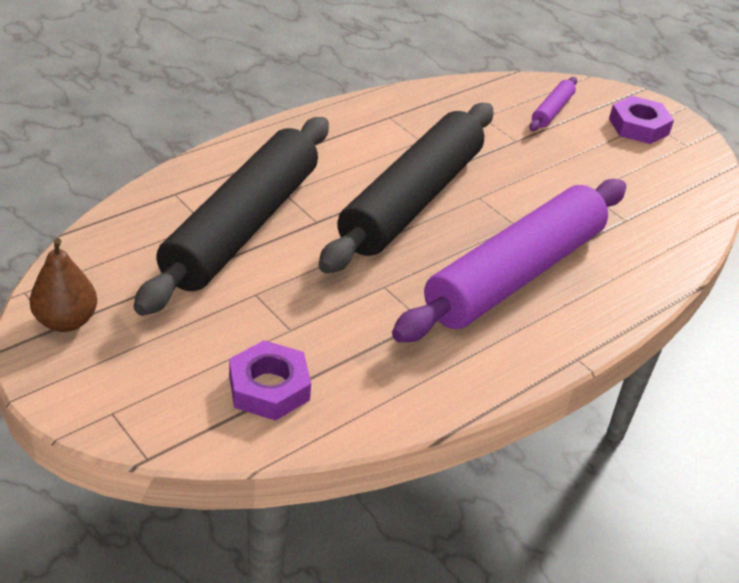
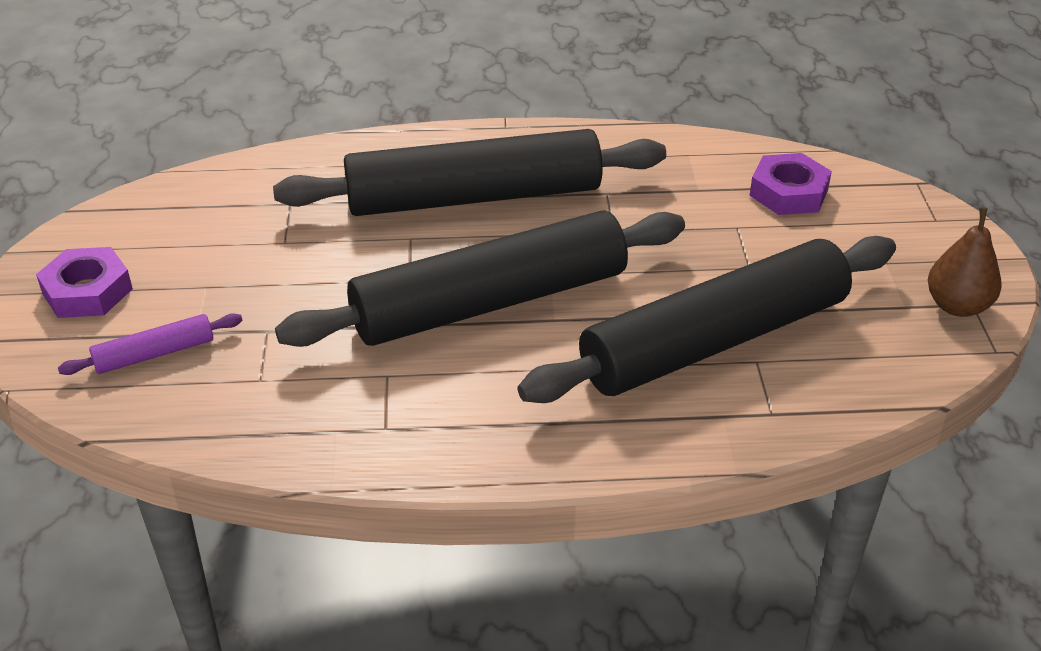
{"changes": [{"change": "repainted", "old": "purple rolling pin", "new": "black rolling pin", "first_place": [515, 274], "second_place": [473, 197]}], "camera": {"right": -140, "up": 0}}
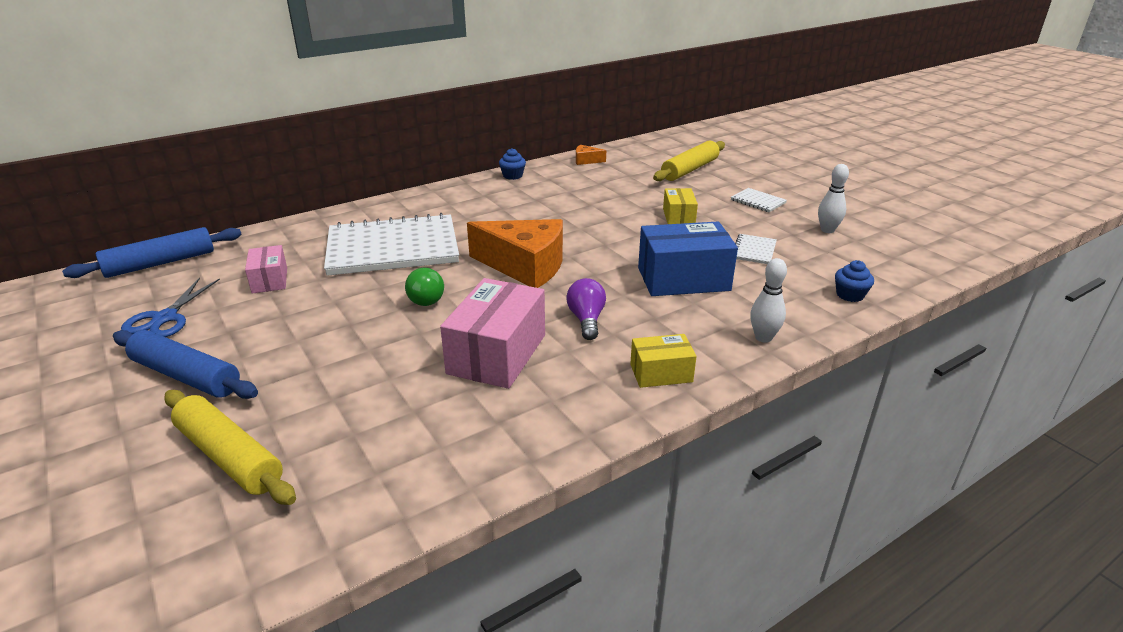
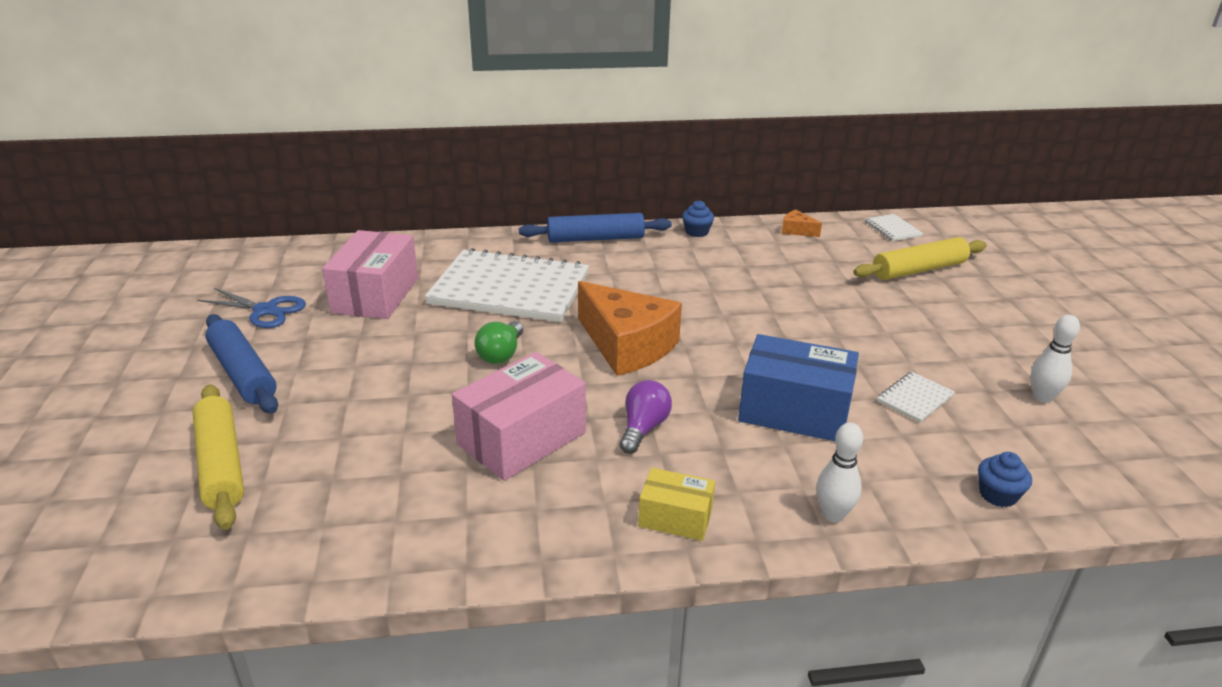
{"changes": [{"change": "gone", "old": "yellow box", "first_place": [678, 217]}, {"change": "shifted", "old": "white notebook", "first_place": [758, 201], "second_place": [892, 229]}, {"change": "shifted", "old": "blue rolling pin", "first_place": [160, 263], "second_place": [595, 238]}, {"change": "scaled", "old": "pink box", "first_place": [269, 280], "second_place": [375, 295], "factor": 1.81}, {"change": "rotated", "old": "blue scissors", "first_place": [165, 318], "second_place": [266, 310], "degrees": -105}], "camera": {"right": 25, "up": 0}}
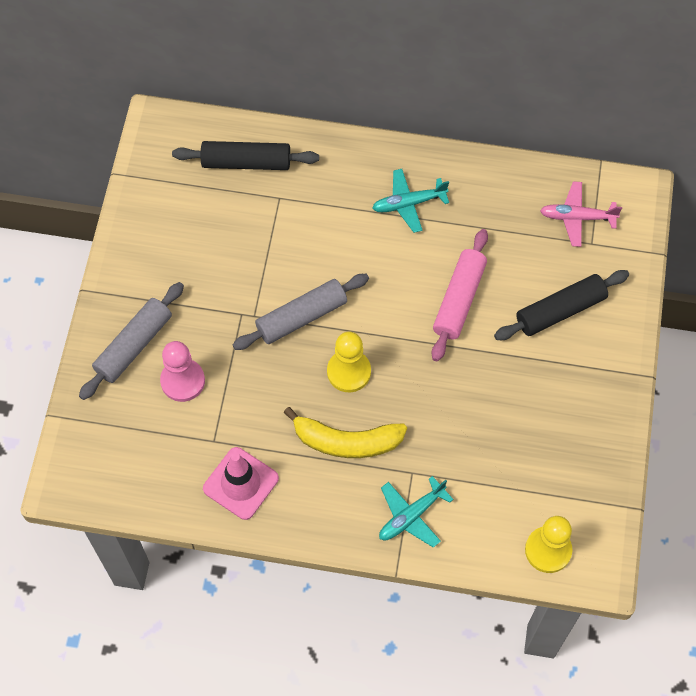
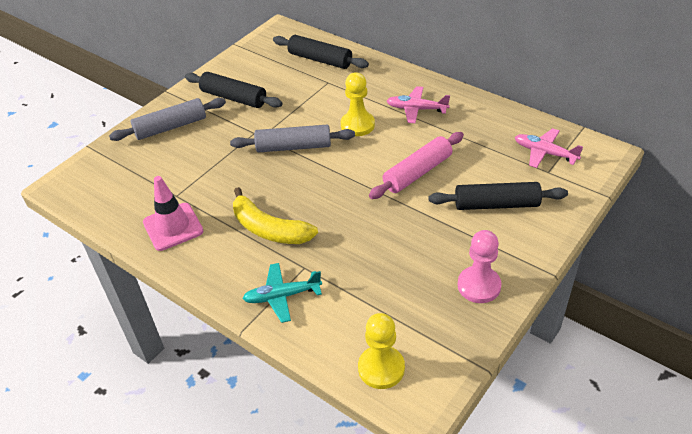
{"changes": [{"change": "repainted", "old": "turquoise plane", "new": "pink plane", "first_place": [408, 204], "second_place": [416, 109]}, {"change": "shifted", "old": "yellow pawn", "first_place": [349, 372], "second_place": [357, 125]}, {"change": "shifted", "old": "pink pawn", "first_place": [183, 381], "second_place": [479, 286]}, {"change": "new", "new": "black rolling pin", "second_place": [234, 98]}], "camera": {"right": 30, "up": -20}}
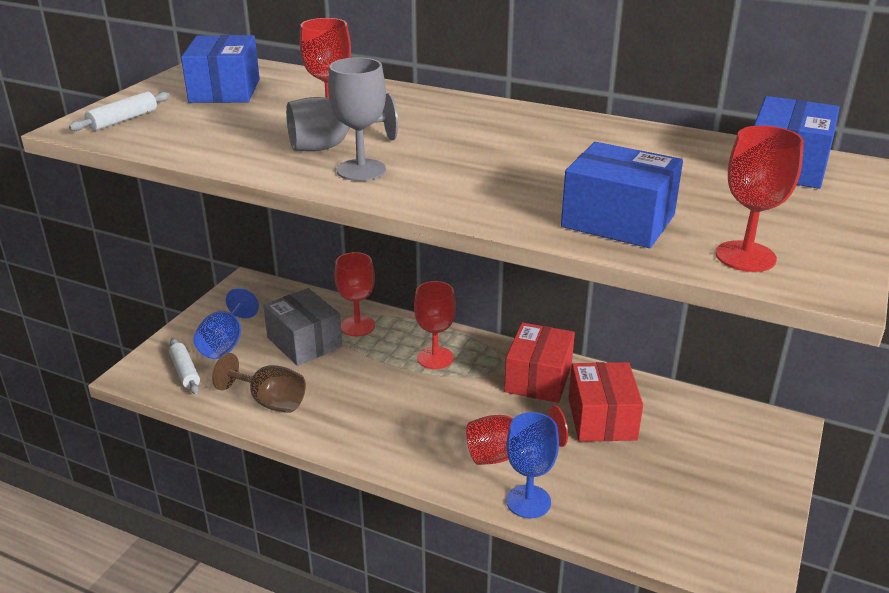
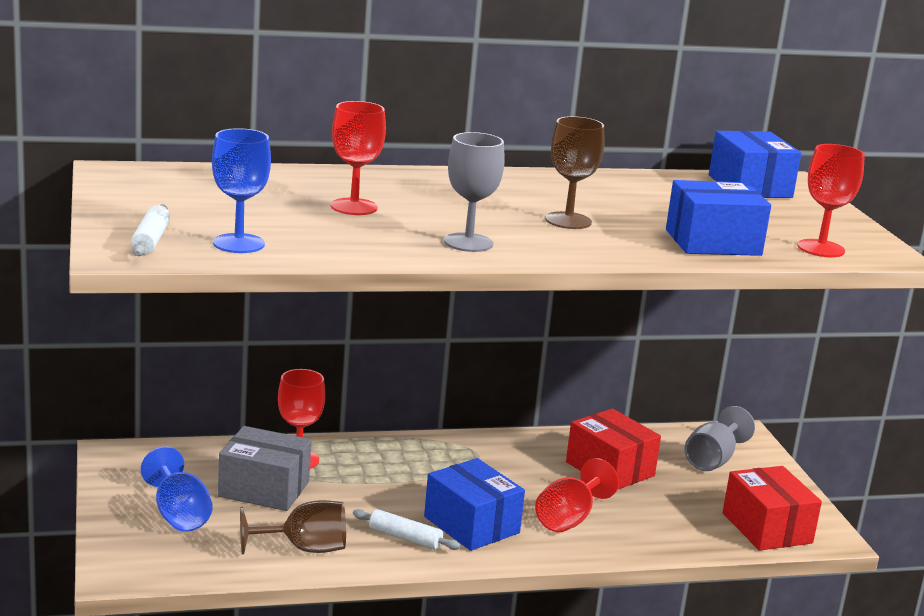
{"changes": [{"change": "shifted", "old": "blue box", "first_place": [225, 90], "second_place": [471, 525]}, {"change": "shifted", "old": "grey goblet", "first_place": [331, 146], "second_place": [712, 460]}, {"change": "gone", "old": "red goblet", "first_place": [435, 358]}, {"change": "shifted", "old": "red box", "first_place": [538, 378], "second_place": [767, 528]}, {"change": "shifted", "old": "white rolling pin", "first_place": [185, 372], "second_place": [405, 538]}, {"change": "shifted", "old": "blue goblet", "first_place": [528, 501], "second_place": [238, 243]}, {"change": "new", "new": "brown goblet", "second_place": [568, 221]}], "camera": {"right": -40, "up": -10}}
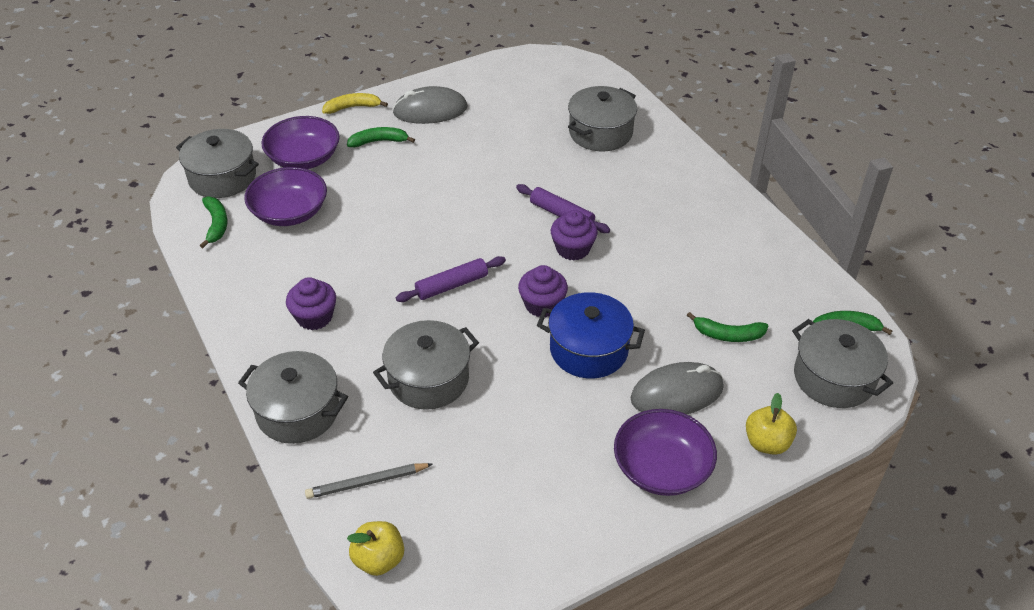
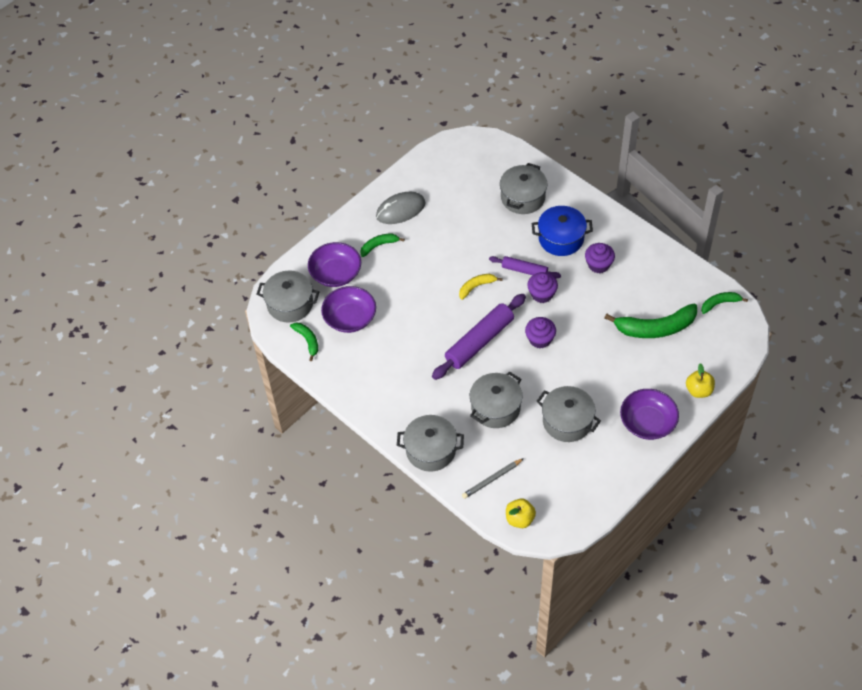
{"changes": [{"change": "shifted", "old": "yellow banana", "first_place": [352, 107], "second_place": [476, 287]}, {"change": "scaled", "old": "purple rolling pin", "first_place": [452, 285], "second_place": [479, 342], "factor": 1.73}, {"change": "shifted", "old": "purple cupcake", "first_place": [314, 317], "second_place": [598, 265]}, {"change": "shifted", "old": "blue pot", "first_place": [589, 350], "second_place": [561, 239]}, {"change": "scaled", "old": "green banana", "first_place": [728, 335], "second_place": [655, 328], "factor": 1.89}, {"change": "shifted", "old": "grey pot", "first_place": [833, 378], "second_place": [567, 421]}, {"change": "gone", "old": "grey mouse", "first_place": [676, 393]}], "camera": {"right": -15, "up": 10}}
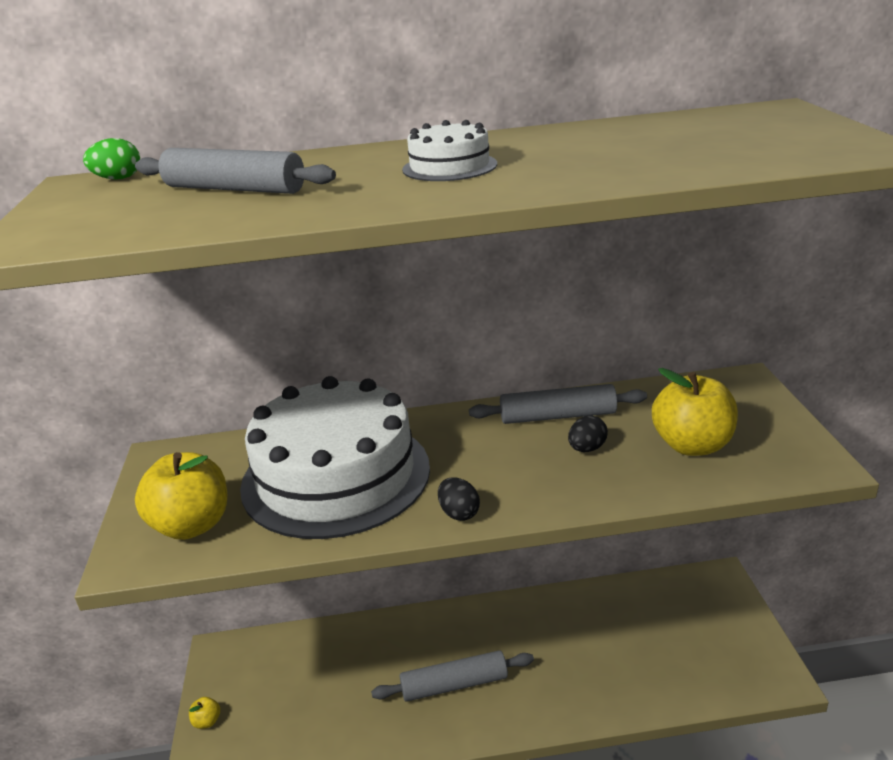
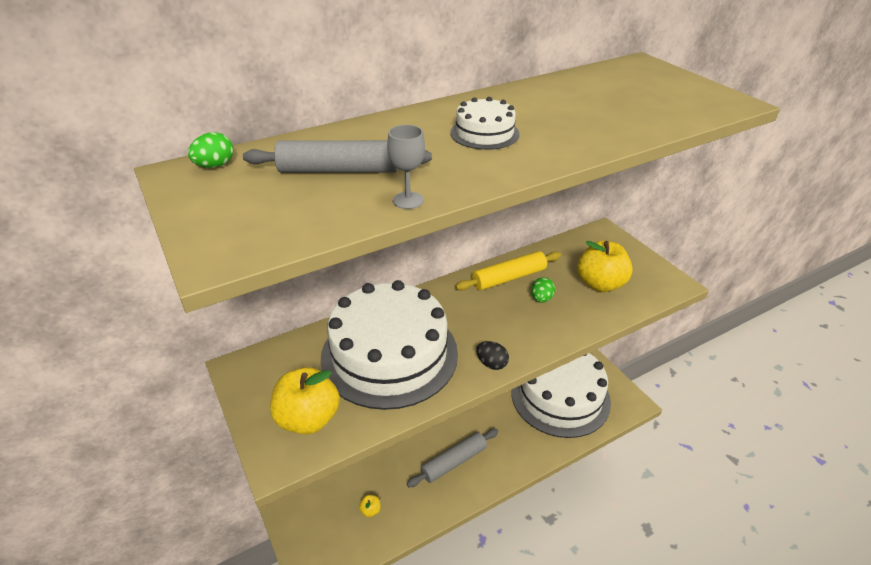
{"changes": [{"change": "repainted", "old": "grey rolling pin", "new": "yellow rolling pin", "first_place": [558, 416], "second_place": [509, 278]}, {"change": "repainted", "old": "black egg", "new": "green egg", "first_place": [587, 449], "second_place": [541, 299]}, {"change": "shifted", "old": "yellow apple", "first_place": [207, 721], "second_place": [370, 510]}, {"change": "new", "new": "grey goblet", "second_place": [408, 200]}, {"change": "new", "new": "white cake", "second_place": [560, 396]}], "camera": {"right": -25, "up": 10}}
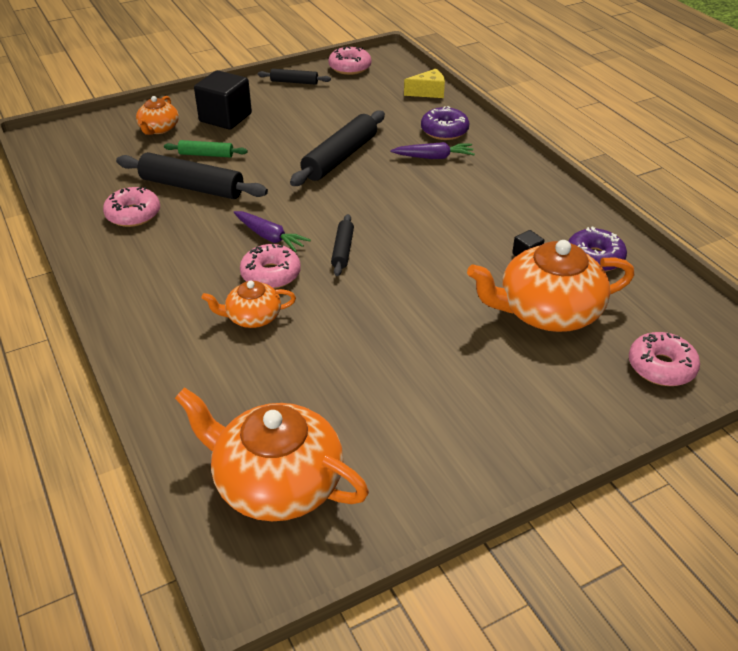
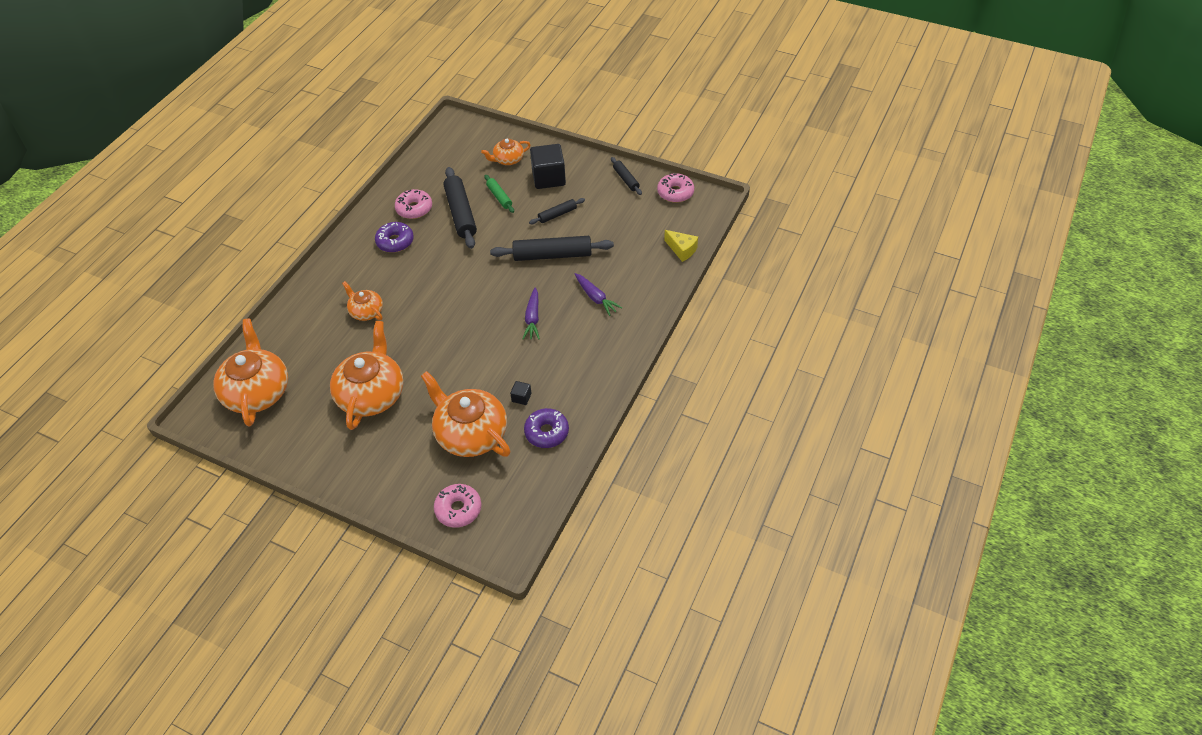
{"changes": [{"change": "shifted", "old": "purple donut", "first_place": [444, 131], "second_place": [395, 242]}, {"change": "shifted", "old": "purple carrot", "first_place": [270, 237], "second_place": [532, 318]}, {"change": "shifted", "old": "black rolling pin", "first_place": [343, 250], "second_place": [557, 215]}, {"change": "gone", "old": "pink donut", "first_place": [271, 274]}, {"change": "new", "new": "orange teapot", "second_place": [371, 394]}], "camera": {"right": 55, "up": 10}}
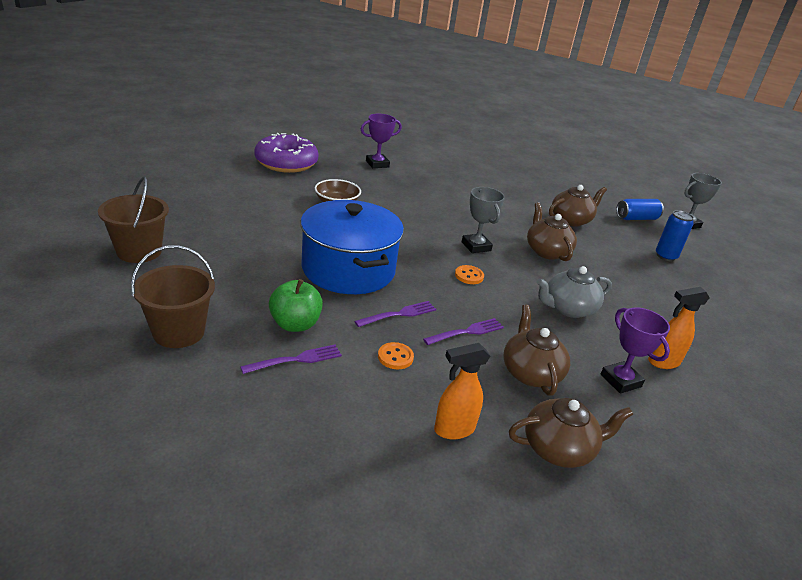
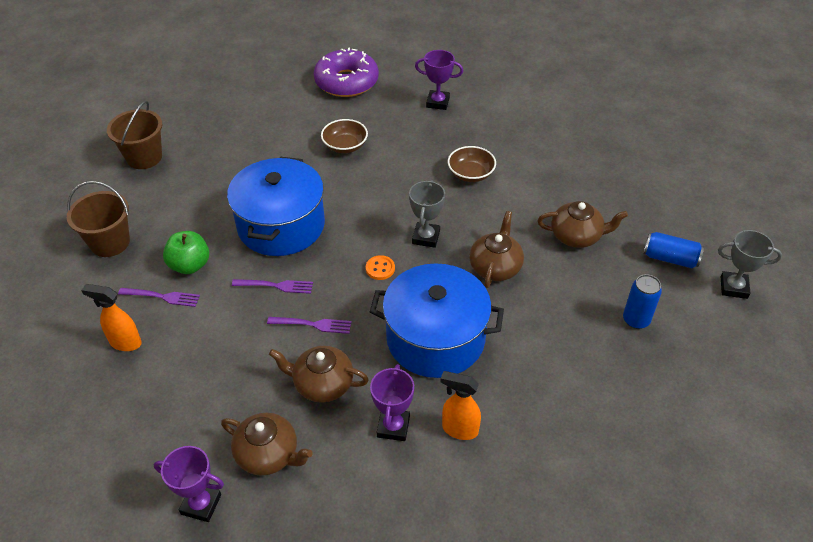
{"changes": [{"change": "swapped", "old": "grey teapot", "new": "blue pot", "first_place": [568, 308], "second_place": [435, 338]}, {"change": "rotated", "old": "brown teapot", "first_place": [530, 373], "second_place": [322, 384], "degrees": -105}, {"change": "gone", "old": "orange button", "first_place": [395, 357]}, {"change": "shifted", "old": "orange spray bottle", "first_place": [453, 429], "second_place": [125, 342]}, {"change": "new", "new": "brown bowl", "second_place": [471, 174]}, {"change": "new", "new": "purple trophy", "second_place": [201, 504]}], "camera": {"right": 40, "up": 15}}
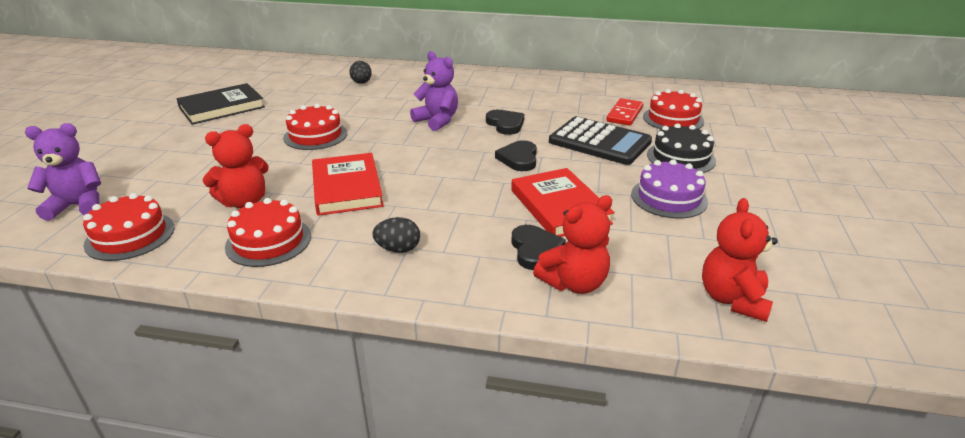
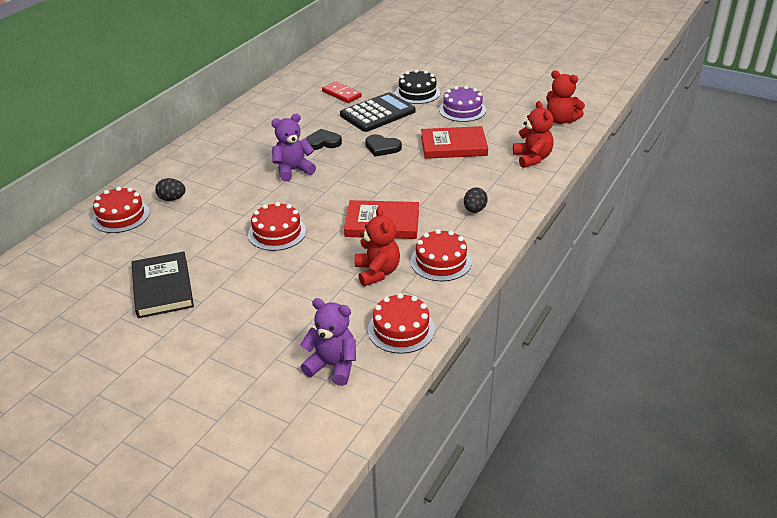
{"changes": [{"change": "shifted", "old": "red cake", "first_place": [673, 119], "second_place": [121, 216]}, {"change": "rotated", "old": "purple teddy bear", "first_place": [78, 206], "second_place": [333, 366], "degrees": 105}, {"change": "gone", "old": "black heart", "first_place": [535, 250]}], "camera": {"right": -70, "up": 5}}
